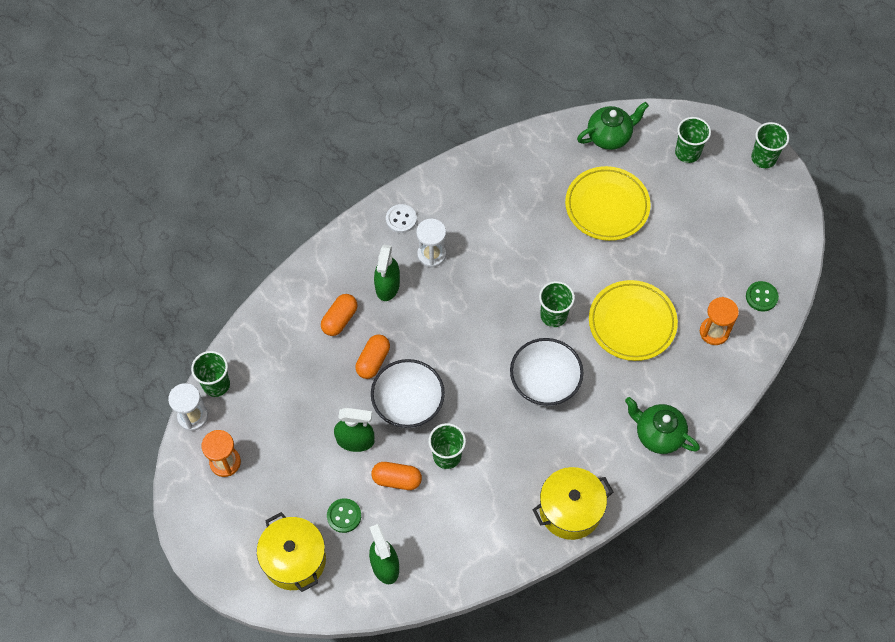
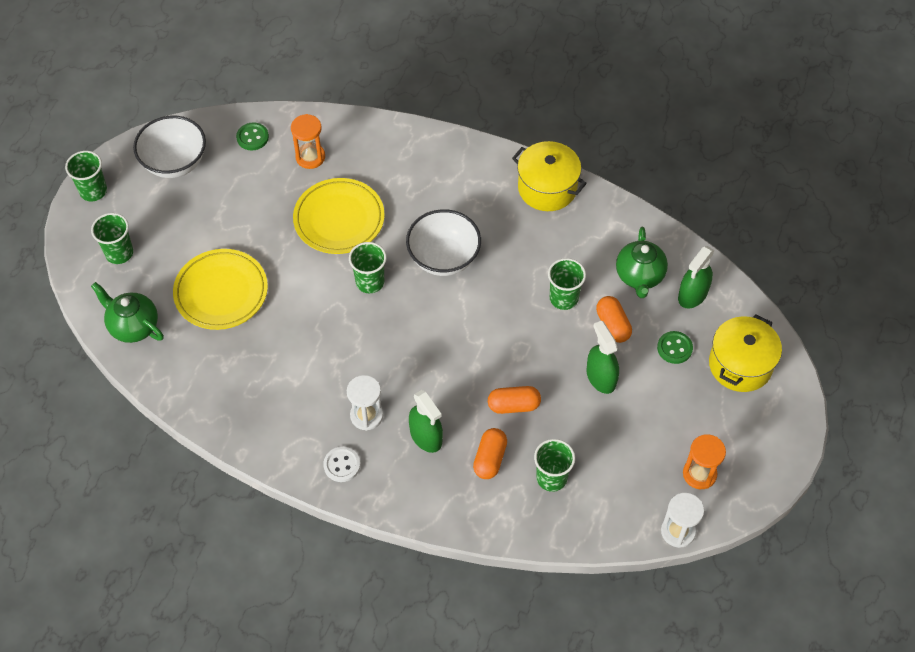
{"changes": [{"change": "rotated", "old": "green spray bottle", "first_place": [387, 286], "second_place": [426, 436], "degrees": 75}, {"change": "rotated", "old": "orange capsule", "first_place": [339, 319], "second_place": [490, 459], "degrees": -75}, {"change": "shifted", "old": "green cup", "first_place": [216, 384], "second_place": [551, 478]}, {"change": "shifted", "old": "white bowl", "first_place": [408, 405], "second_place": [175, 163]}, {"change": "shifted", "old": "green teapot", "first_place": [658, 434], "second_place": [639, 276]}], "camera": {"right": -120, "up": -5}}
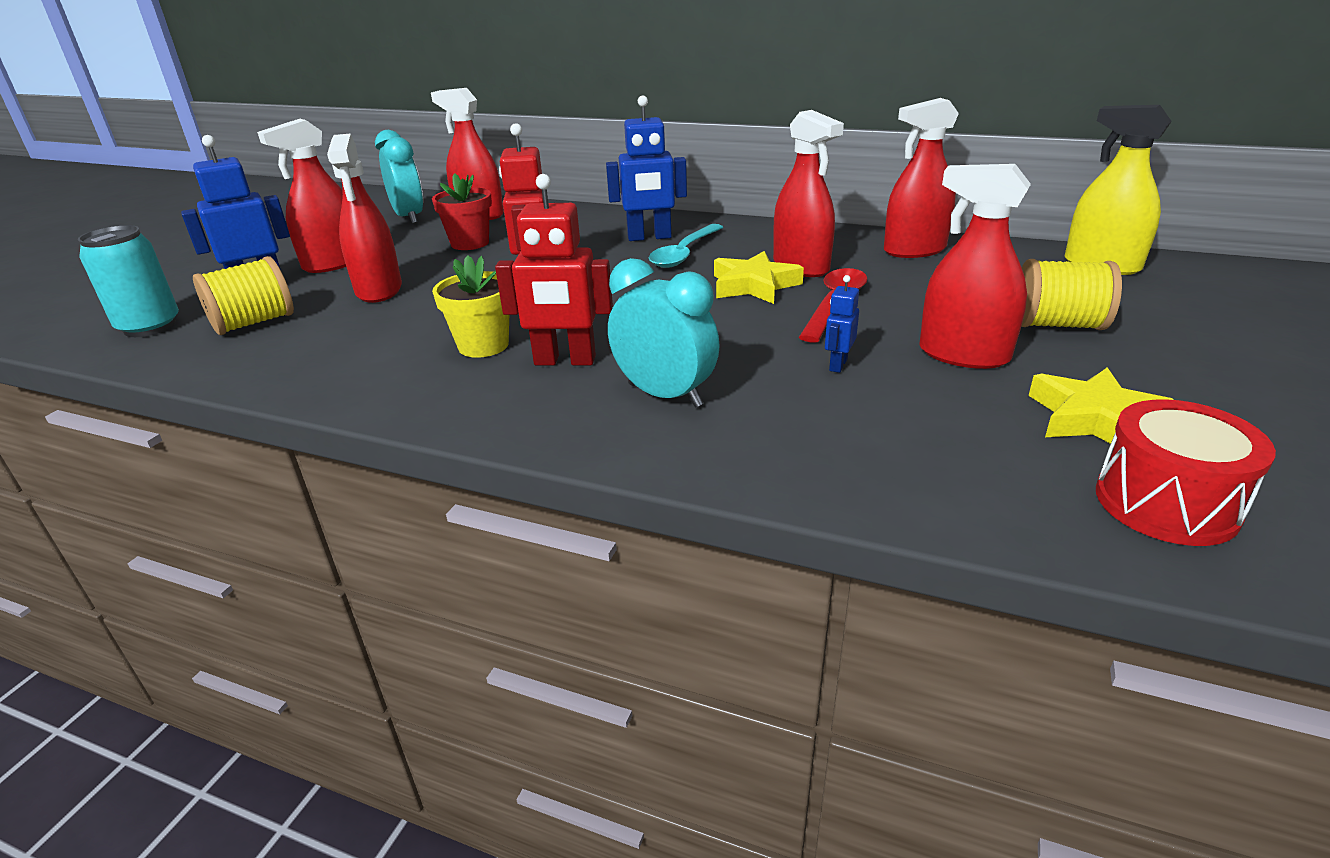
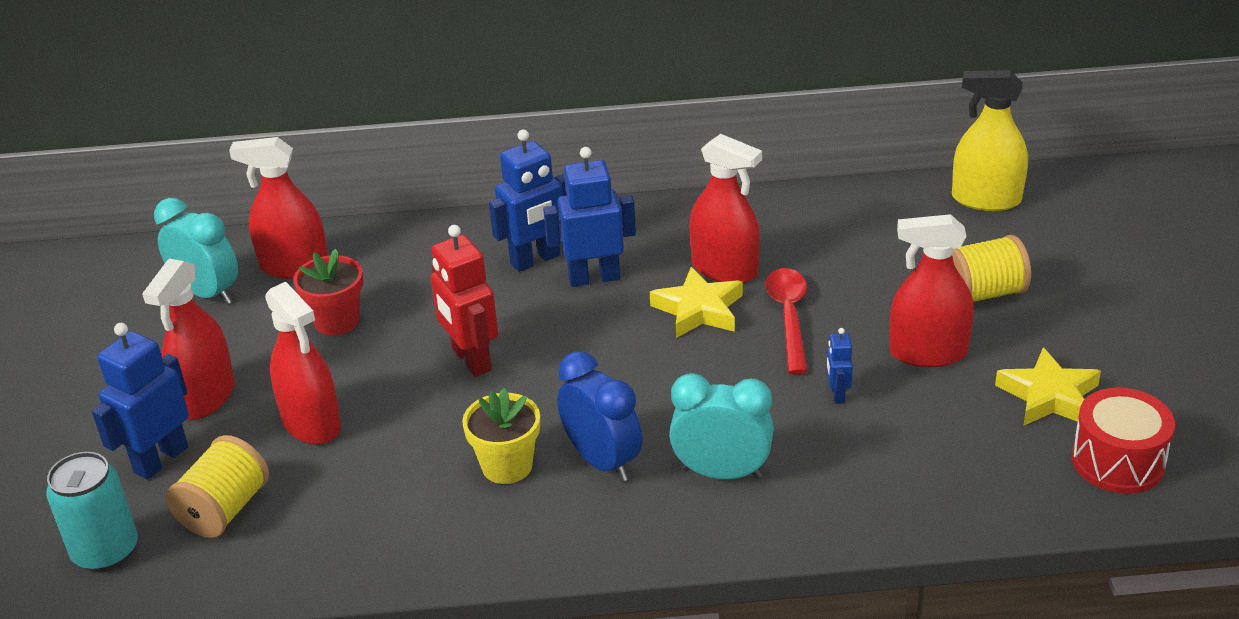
{"changes": [{"change": "gone", "old": "red spray bottle", "first_place": [914, 250]}, {"change": "swapped", "old": "red robot", "new": "blue clock", "first_place": [565, 361], "second_place": [602, 461]}, {"change": "swapped", "old": "turquoise spoon", "new": "blue robot", "first_place": [684, 253], "second_place": [594, 278]}], "camera": {"right": -25, "up": 5}}
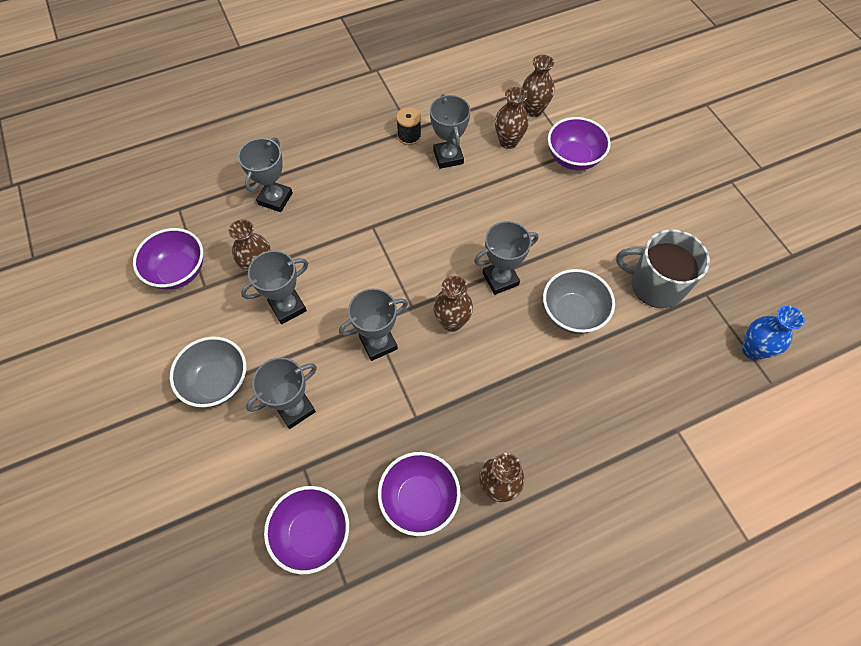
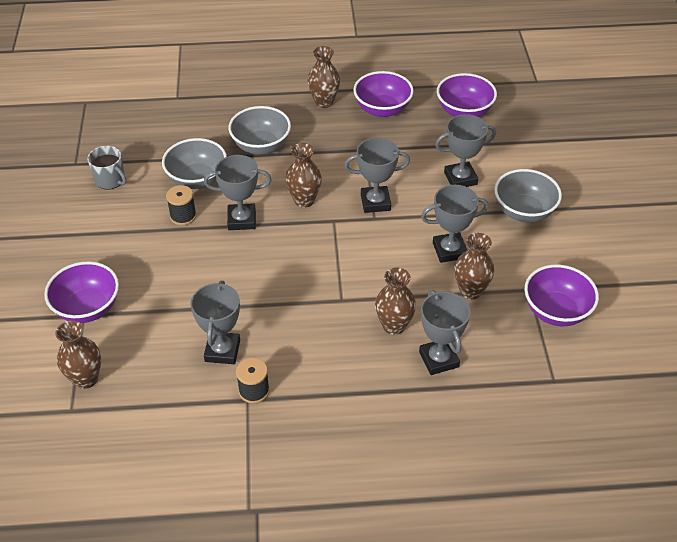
{"changes": [{"change": "shifted", "old": "brown vase", "first_place": [508, 142], "second_place": [393, 326]}, {"change": "rotated", "old": "grey trophy", "first_place": [275, 199], "second_place": [438, 359], "degrees": -60}, {"change": "scaled", "old": "grey mug", "first_place": [655, 285], "second_place": [110, 180], "factor": 0.59}, {"change": "gone", "old": "blue vase", "first_place": [752, 350]}, {"change": "new", "new": "grey bowl", "second_place": [261, 146]}, {"change": "new", "new": "black spool", "second_place": [183, 216]}], "camera": {"right": -160, "up": -15}}
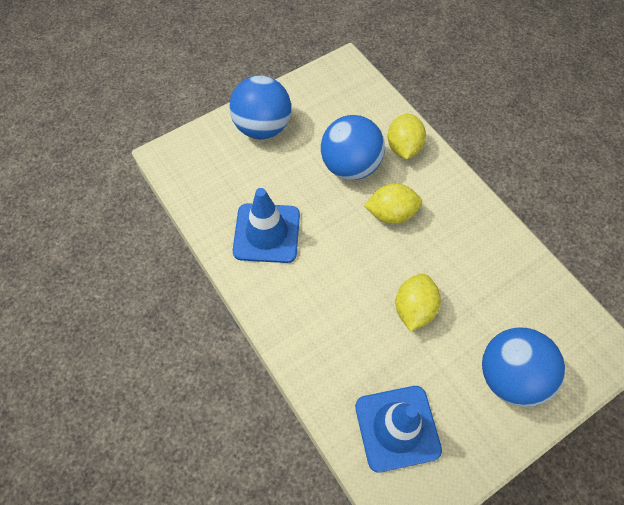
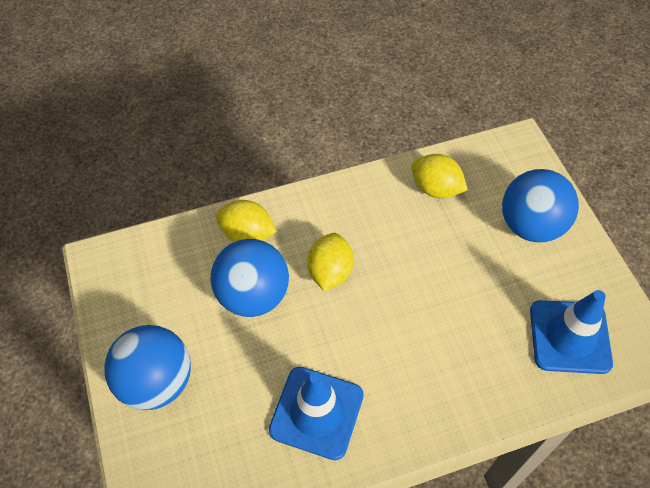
{"changes": [{"change": "shifted", "old": "yellow lemon", "first_place": [414, 309], "second_place": [435, 188]}], "camera": {"right": -75, "up": -5}}
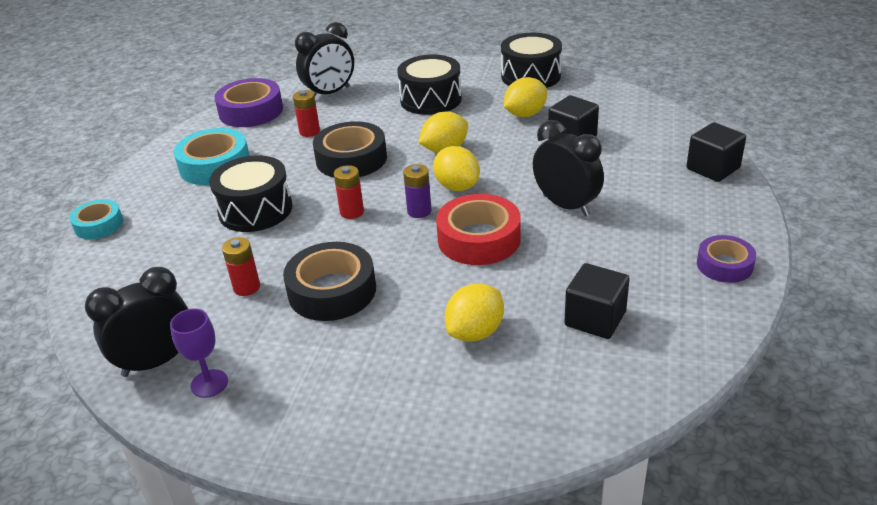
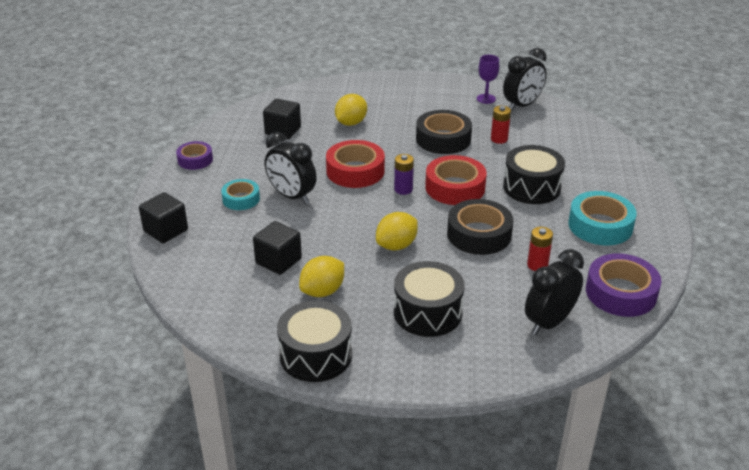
{"changes": [{"change": "gone", "old": "yellow lemon", "first_place": [457, 186]}, {"change": "swapped", "old": "red battery", "new": "red tape", "first_place": [352, 212], "second_place": [455, 187]}, {"change": "shifted", "old": "turquoise tape", "first_place": [99, 225], "second_place": [241, 199]}], "camera": {"right": 170, "up": 0}}
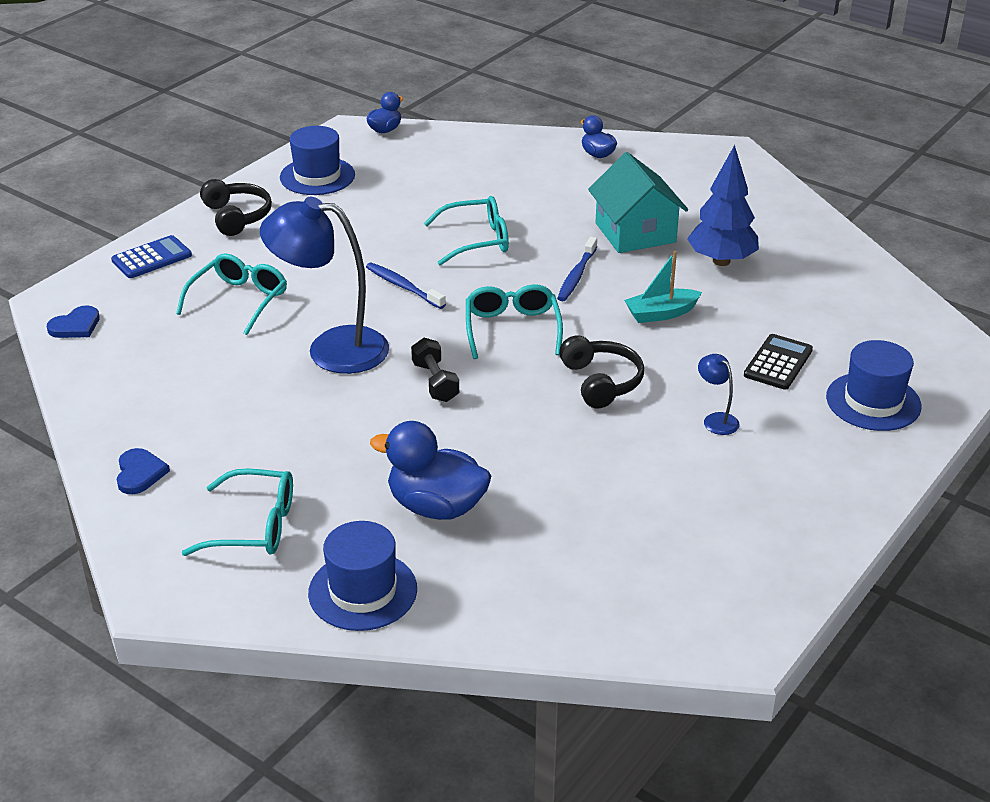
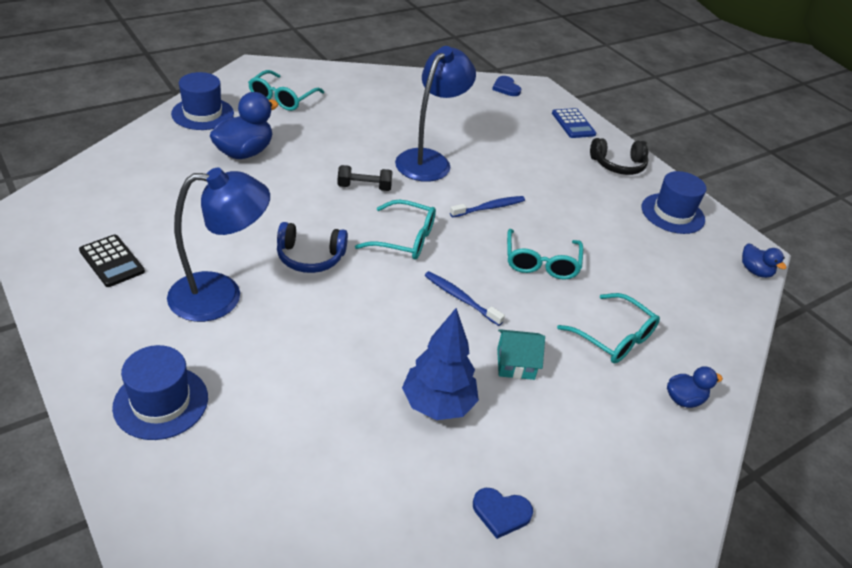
{"changes": [{"change": "scaled", "old": "turquoise house", "first_place": [635, 233], "second_place": [515, 364], "factor": 0.58}, {"change": "gone", "old": "turquoise boat", "first_place": [661, 314]}, {"change": "shifted", "old": "turquoise glasses", "first_place": [239, 300], "second_place": [614, 338]}, {"change": "shifted", "old": "black calculator", "first_place": [778, 363], "second_place": [112, 261]}, {"change": "repainted", "old": "black headphones", "new": "blue headphones", "first_place": [601, 382], "second_place": [310, 257]}, {"change": "scaled", "old": "blue lamp", "first_place": [716, 419], "second_place": [221, 296], "factor": 2.39}, {"change": "shifted", "old": "blue heart", "first_place": [140, 473], "second_place": [501, 513]}], "camera": {"right": 105, "up": 5}}
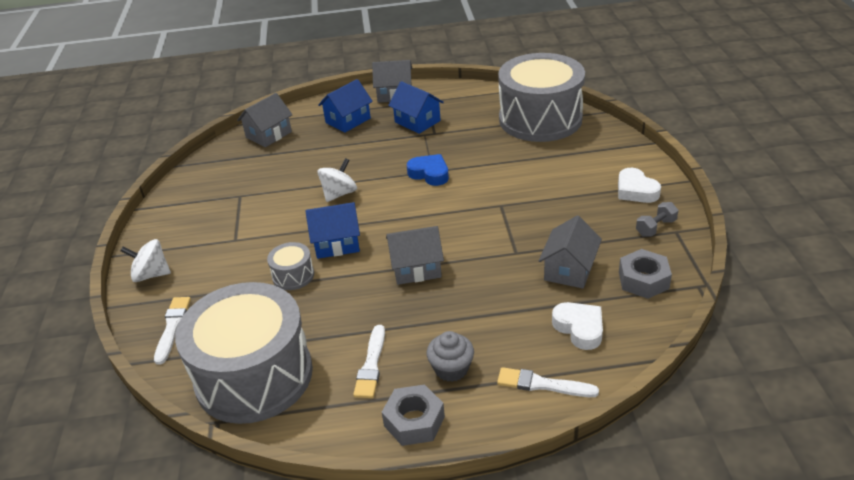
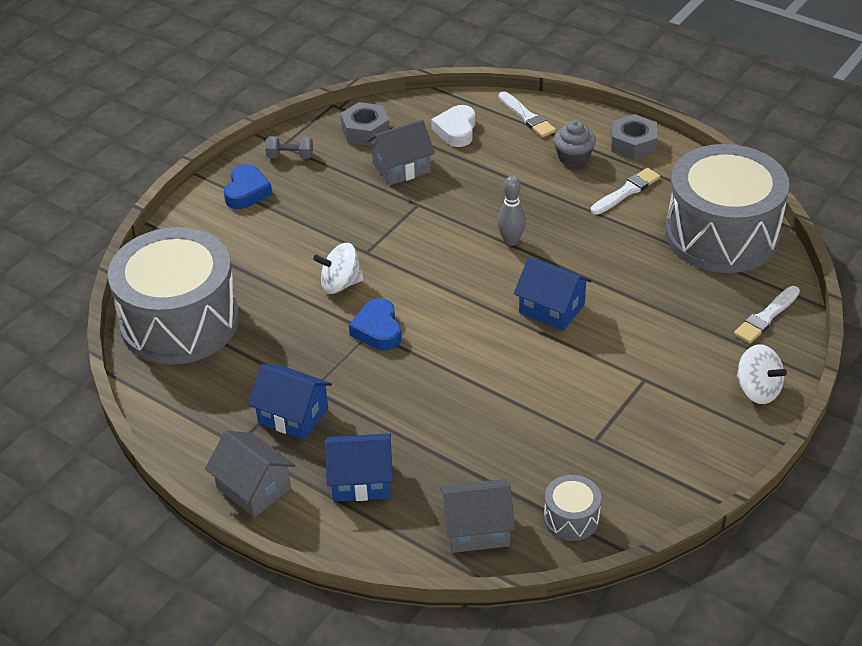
{"changes": [{"change": "rotated", "old": "blue house", "first_place": [417, 121], "second_place": [293, 415], "degrees": -60}, {"change": "shifted", "old": "white spinning top", "first_place": [339, 194], "second_place": [340, 284]}, {"change": "repainted", "old": "white heart", "new": "blue heart", "first_place": [635, 190], "second_place": [247, 192]}, {"change": "swapped", "old": "grey house", "new": "grey bowling pin", "first_place": [416, 268], "second_place": [511, 241]}, {"change": "shifted", "old": "grey drum", "first_place": [293, 275], "second_place": [571, 518]}], "camera": {"right": -140, "up": 5}}
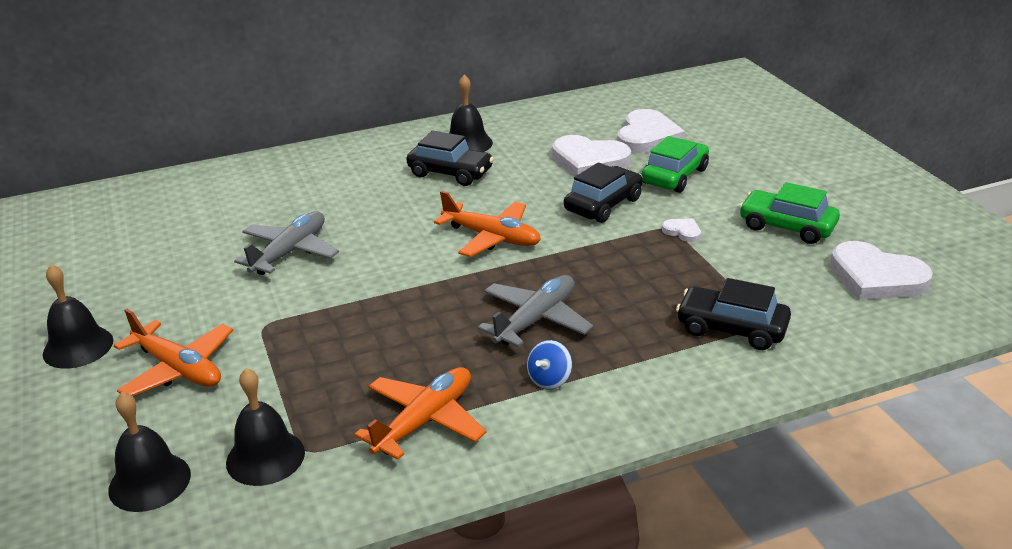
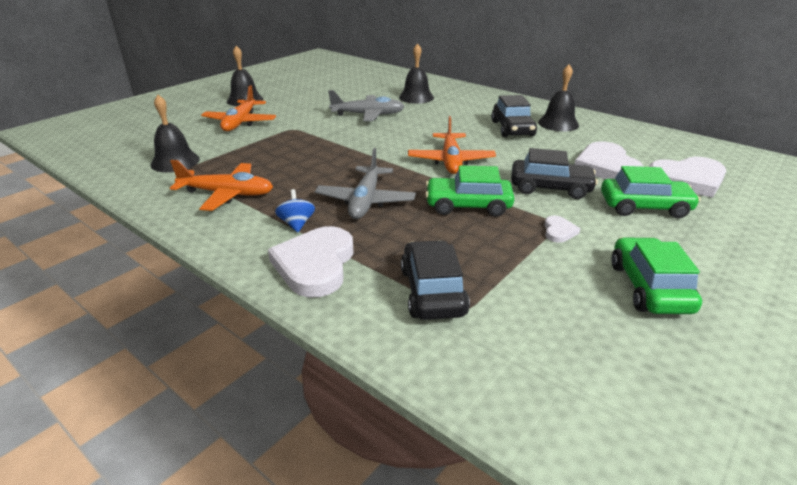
{"changes": [{"change": "shifted", "old": "white heart", "first_place": [876, 277], "second_place": [315, 265]}, {"change": "rotated", "old": "grey plane", "first_place": [536, 320], "second_place": [365, 201], "degrees": 90}, {"change": "rotated", "old": "blue spinning top", "first_place": [549, 380], "second_place": [297, 224], "degrees": 75}, {"change": "shifted", "old": "black bell", "first_place": [149, 482], "second_place": [416, 97]}, {"change": "new", "new": "green car", "second_place": [468, 205]}], "camera": {"right": 60, "up": 0}}
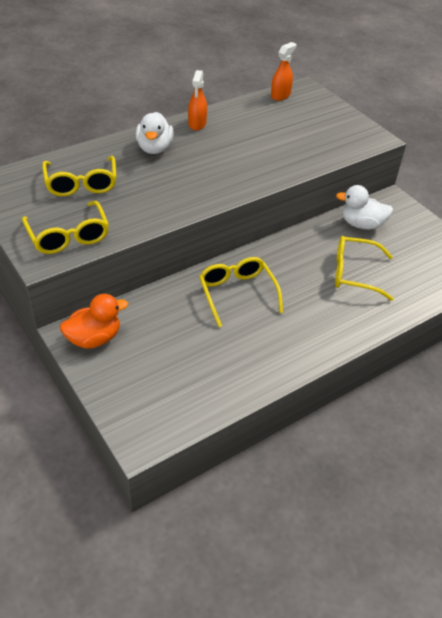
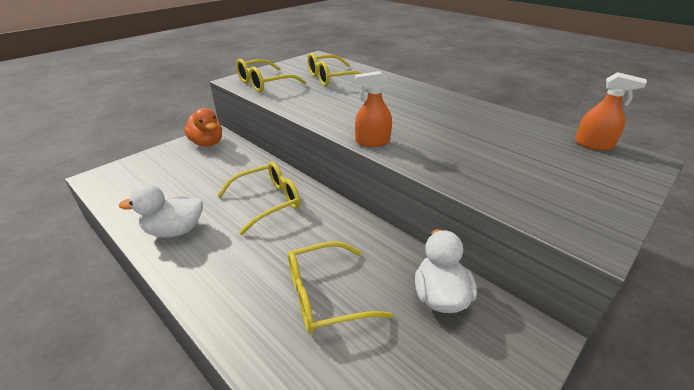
{"changes": [{"change": "shifted", "old": "orange spray bottle", "first_place": [197, 124], "second_place": [372, 142]}, {"change": "shifted", "old": "white duck", "first_place": [154, 148], "second_place": [175, 230]}, {"change": "rotated", "old": "yellow glasses", "first_place": [355, 273], "second_place": [326, 296], "degrees": -105}], "camera": {"right": 80, "up": -10}}
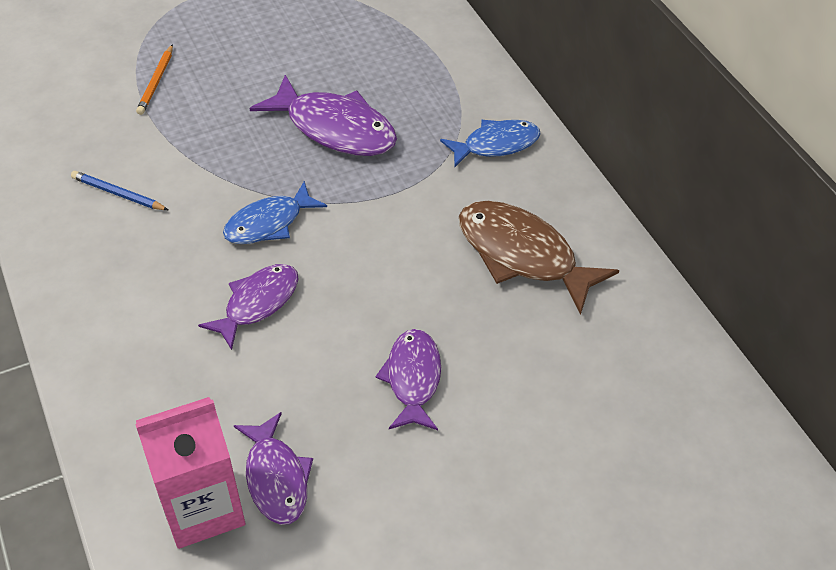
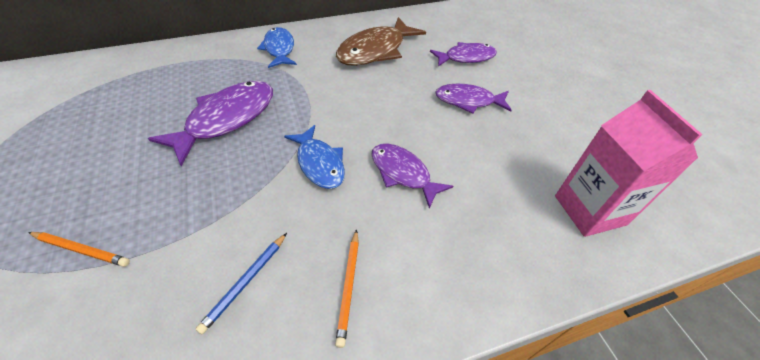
{"changes": [{"change": "shifted", "old": "purple fish", "first_place": [276, 478], "second_place": [466, 57]}, {"change": "new", "new": "orange pencil", "second_place": [349, 287]}], "camera": {"right": -85, "up": 0}}
